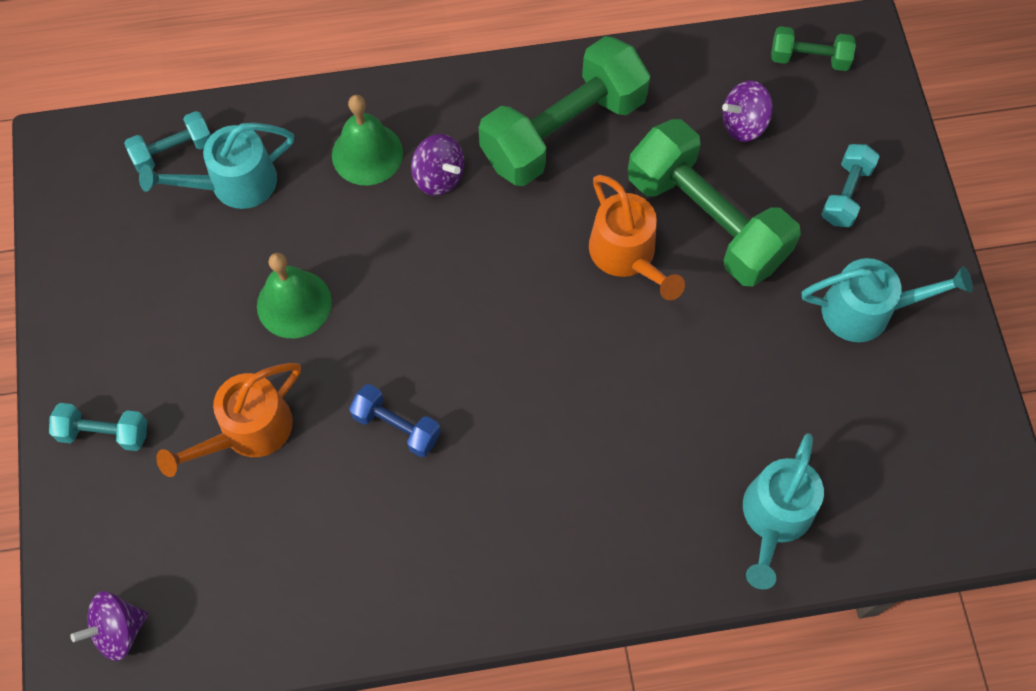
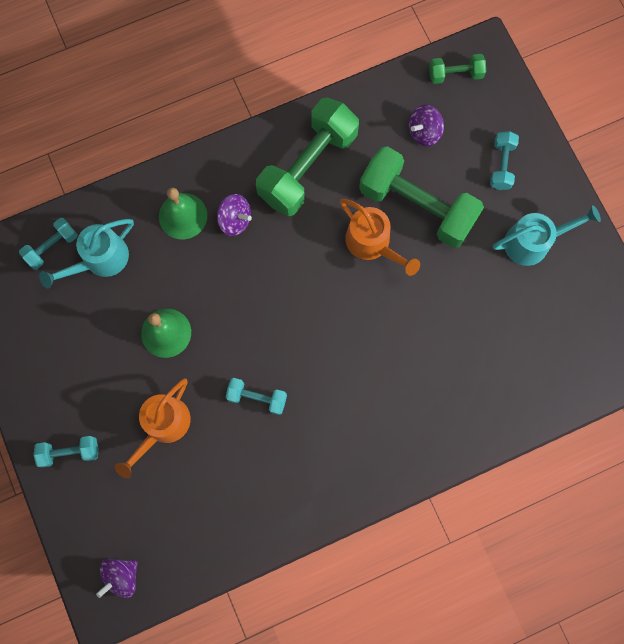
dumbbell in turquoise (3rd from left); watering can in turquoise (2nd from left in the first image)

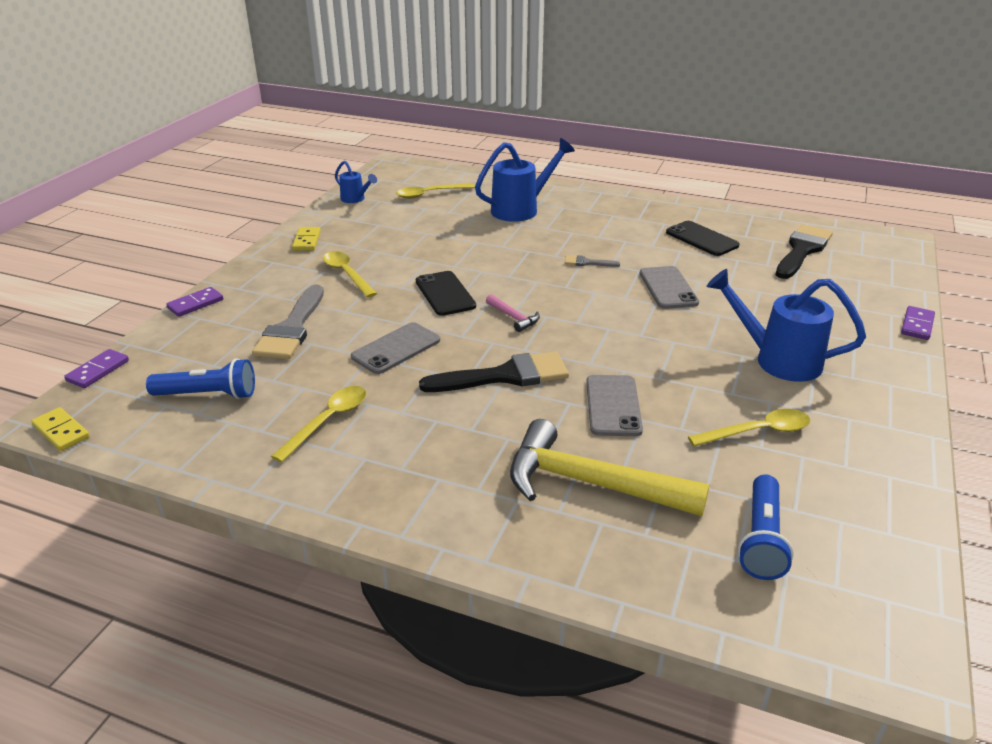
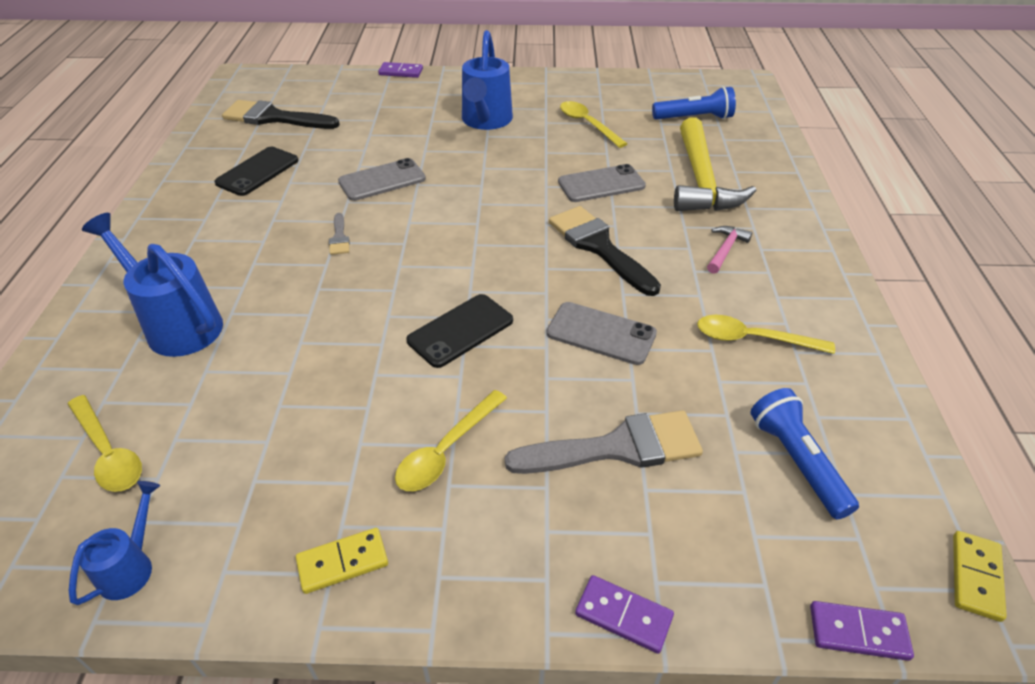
hammer in pink

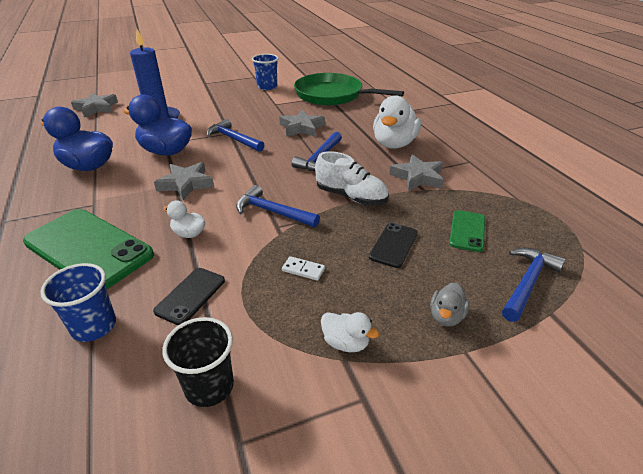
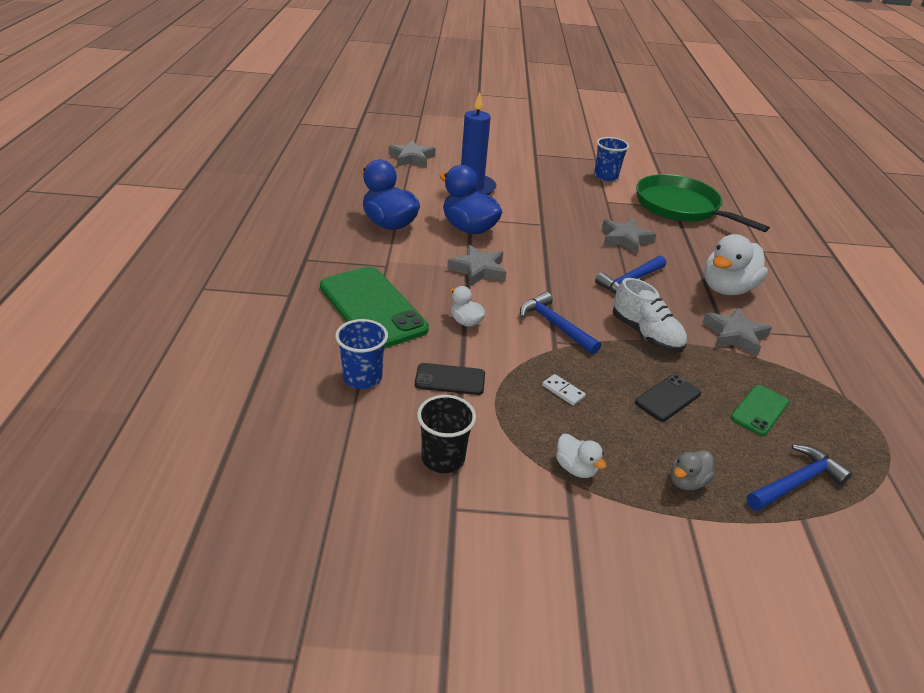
phone in black (1st from left); hammer in blue (1st from left in the first image)

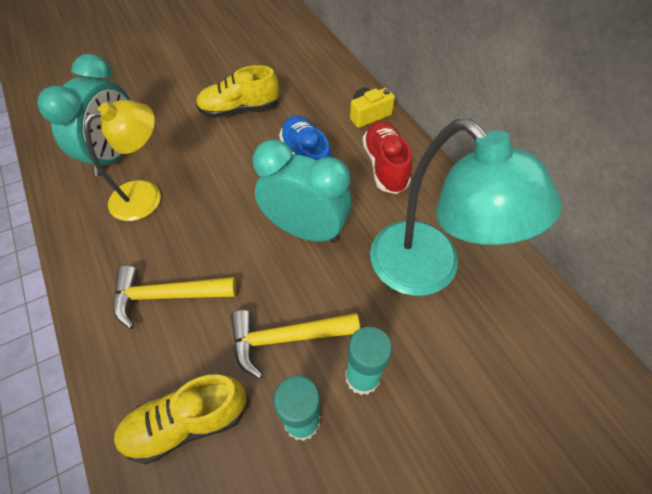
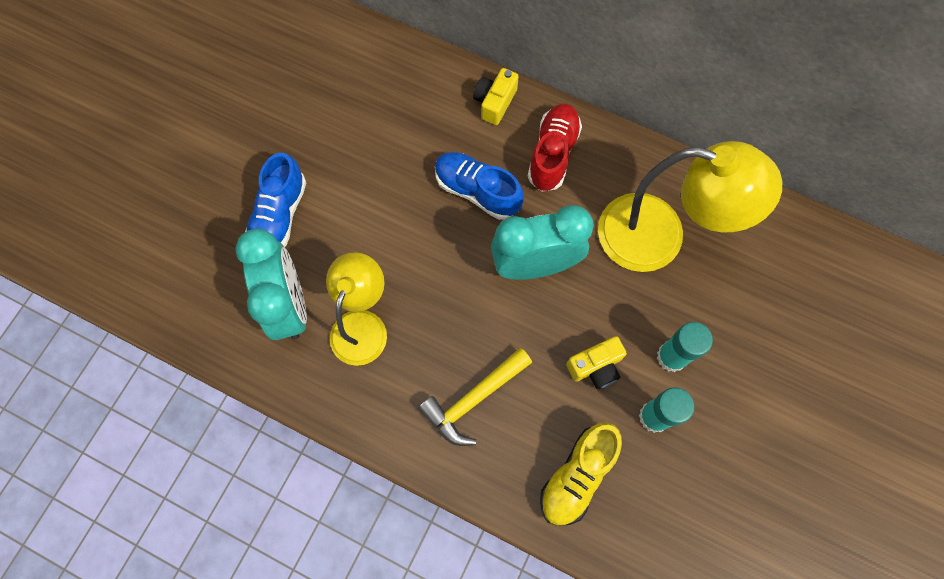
shoe in blue (1st from left); shoe in red; camera in yellow (2nd from left); lamp in yellow (2nd from left); shoe in yellow (2nd from left in the first image)

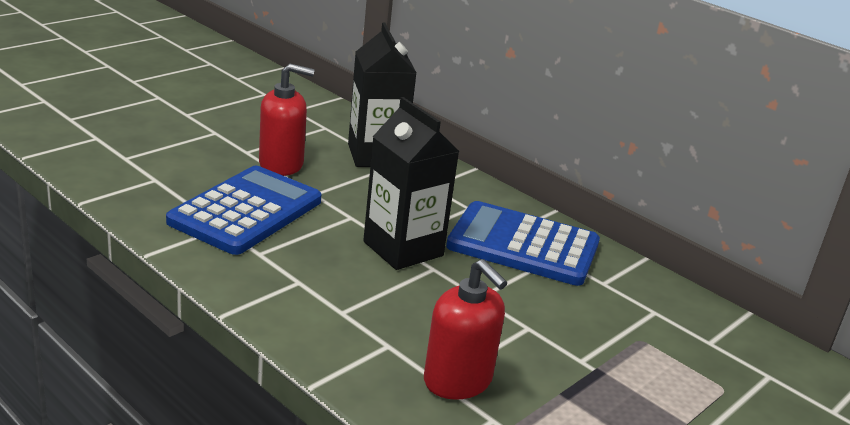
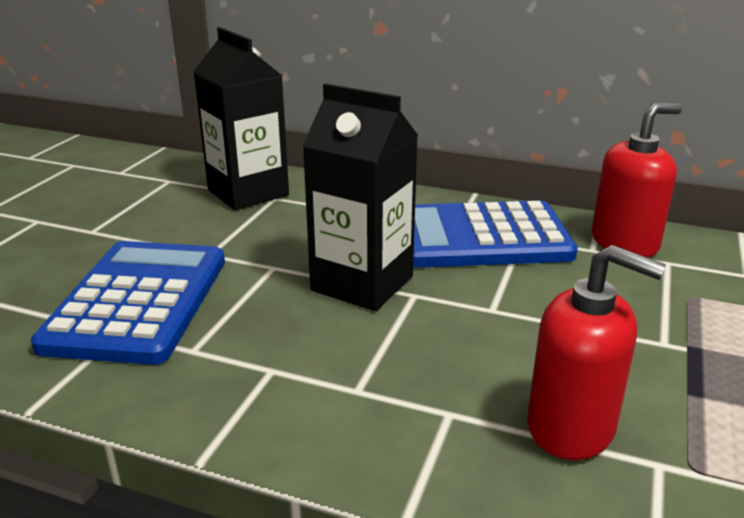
soap dispenser in red (2nd from left)

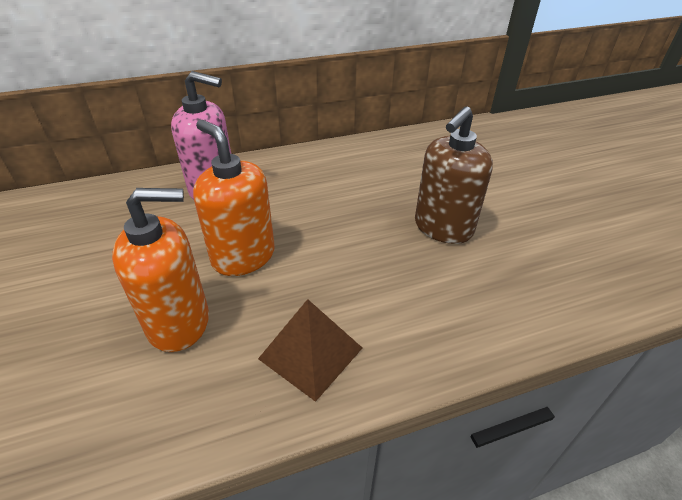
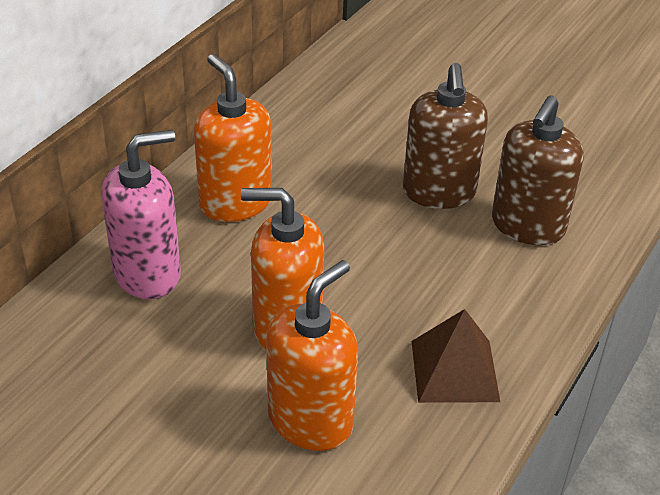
soap dispenser in orange (1st from left); soap dispenser in brown (2nd from left)

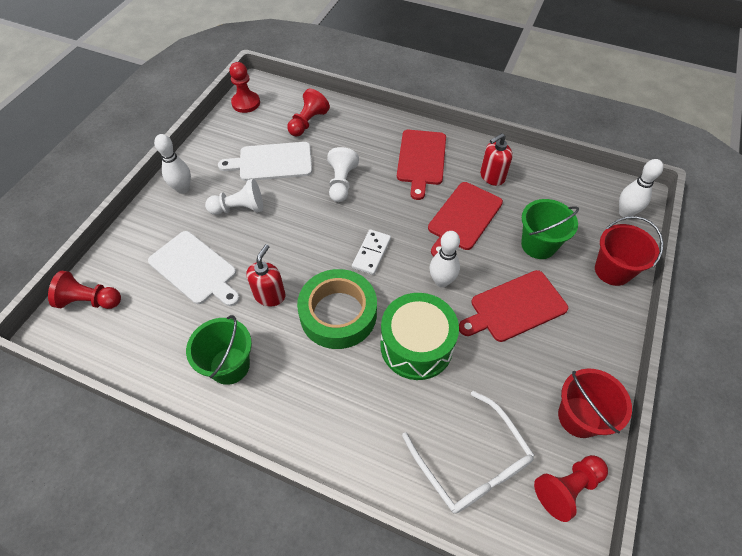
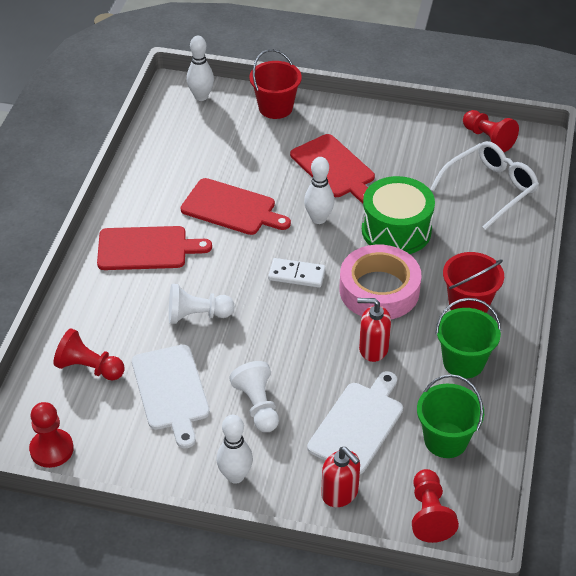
soap dispenser in red (1st from left); tape in pink; bucket in green (1st from left); bucket in red (2nd from left)

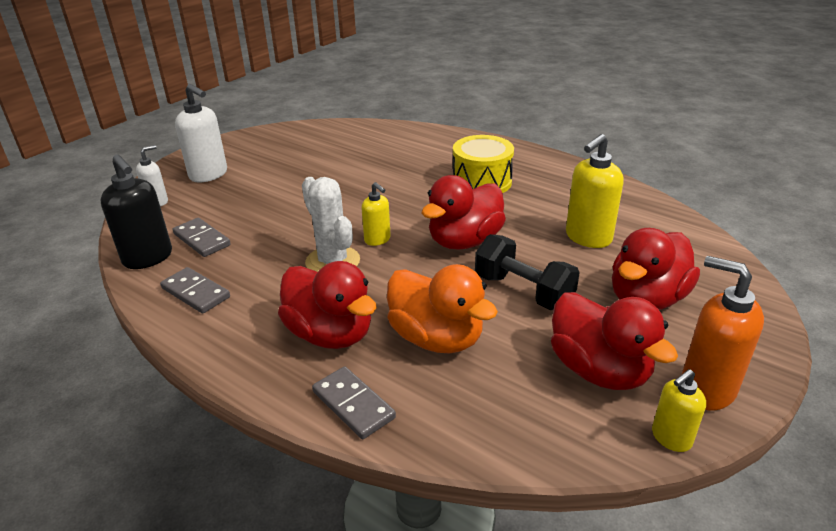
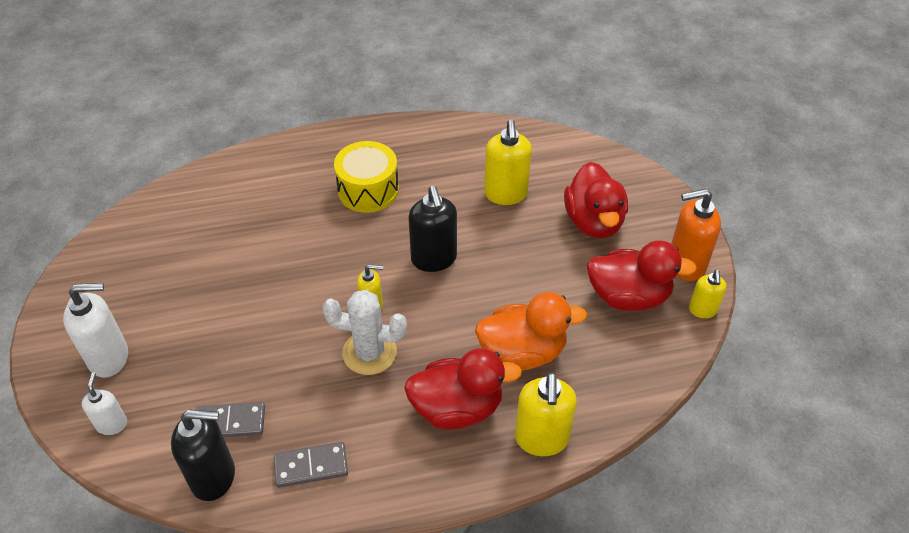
soap dispenser in black (2nd from left); soap dispenser in yellow (3rd from left); dumbbell in black

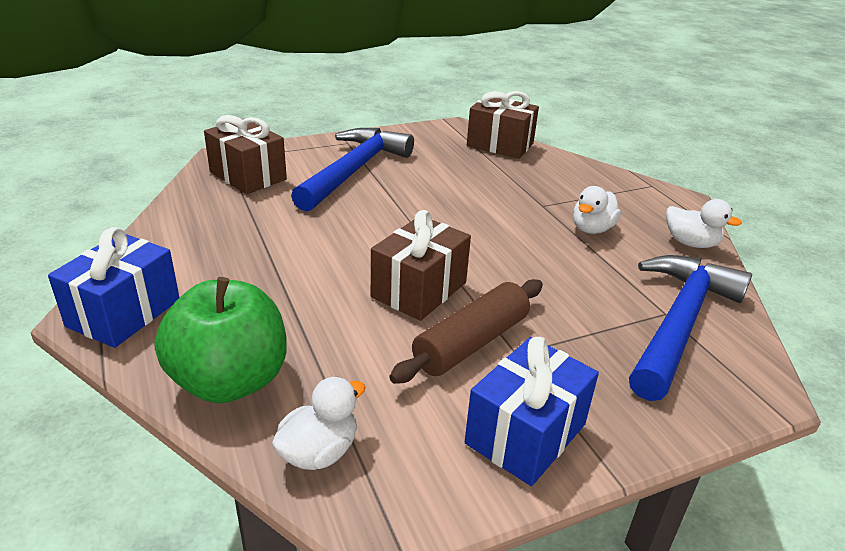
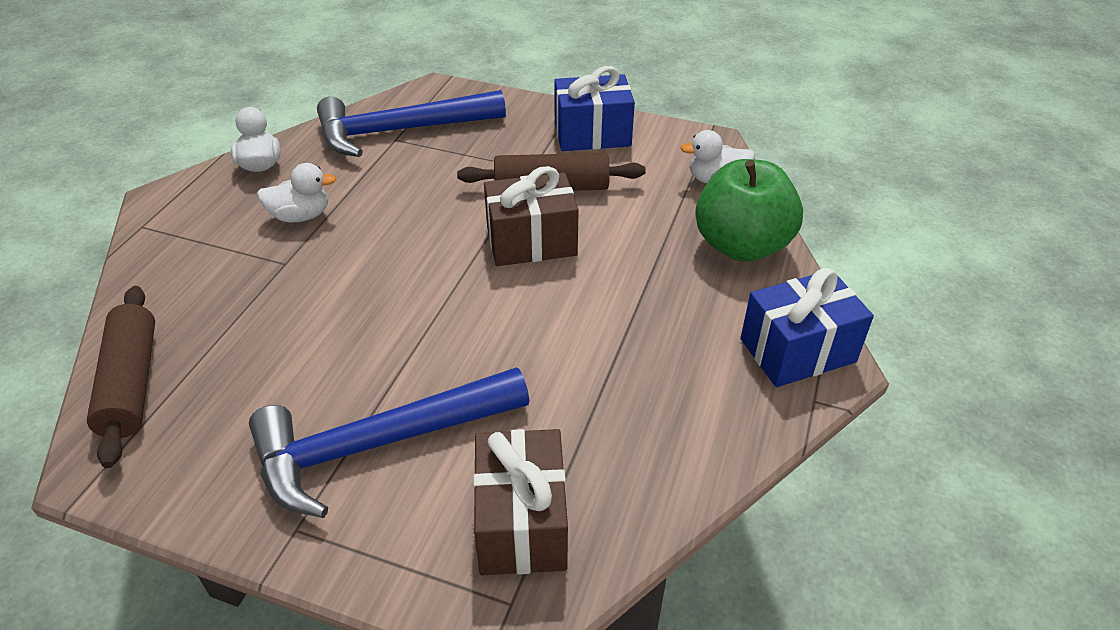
rolling pin in brown (1st from left)

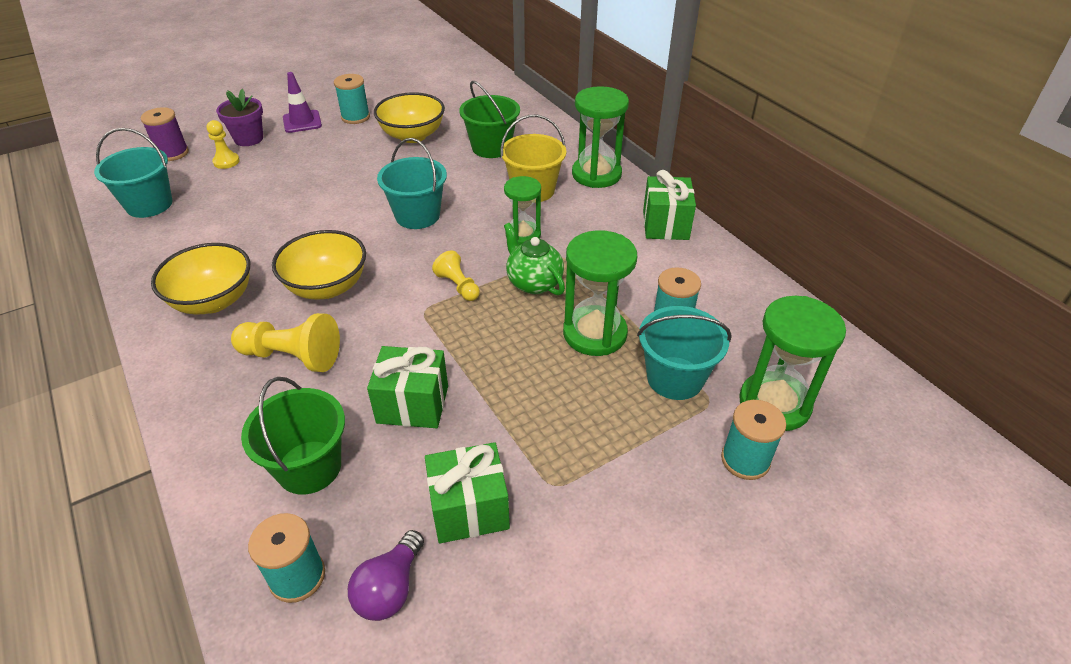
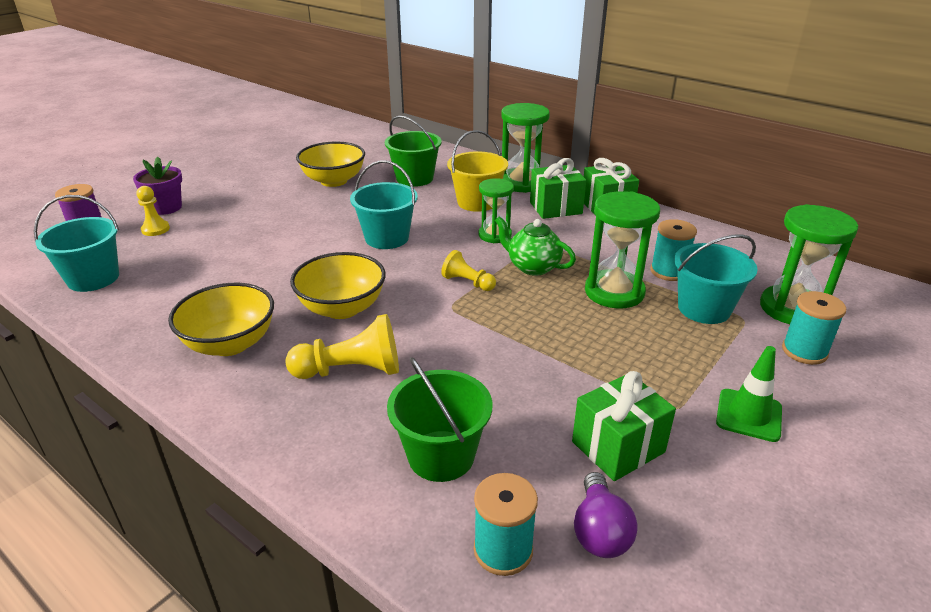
gift in green (1st from left); traffic cone in green; traffic cone in purple; spool in turquoise (2nd from left in the first image)

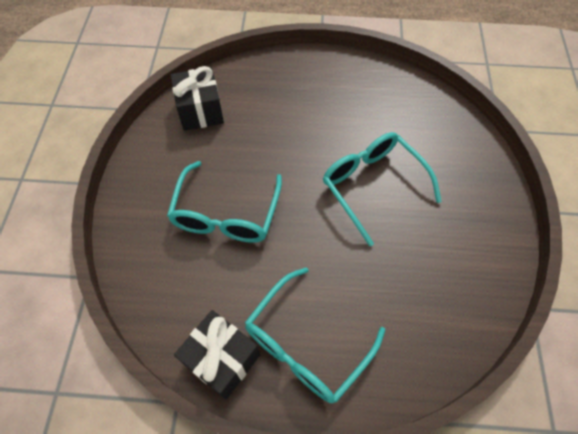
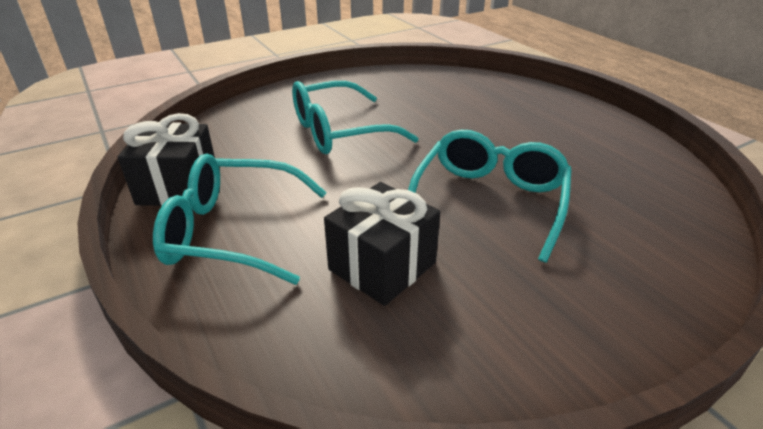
gift in black (2nd from left)

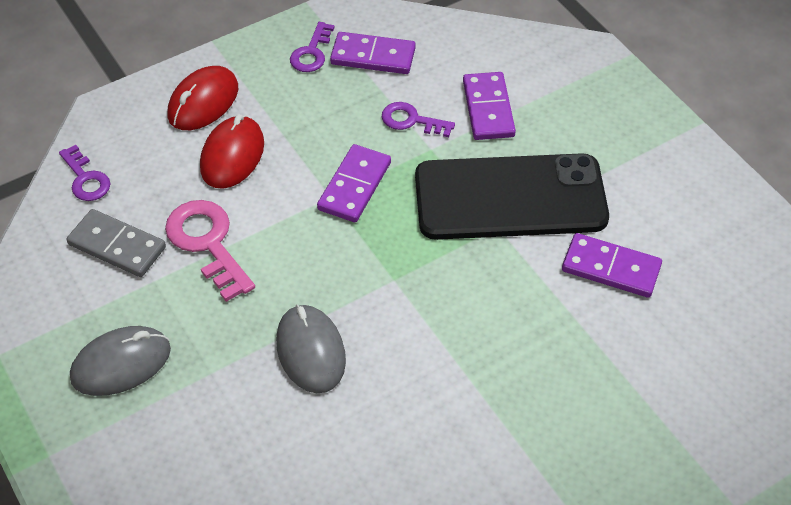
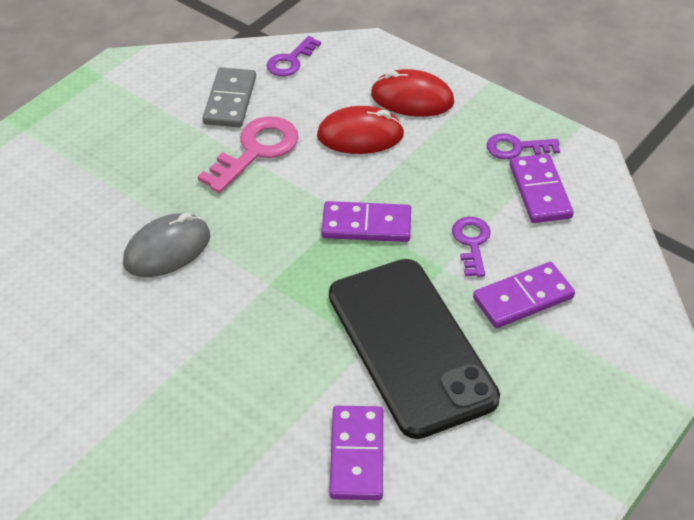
mouse in grey (1st from left in the first image)

